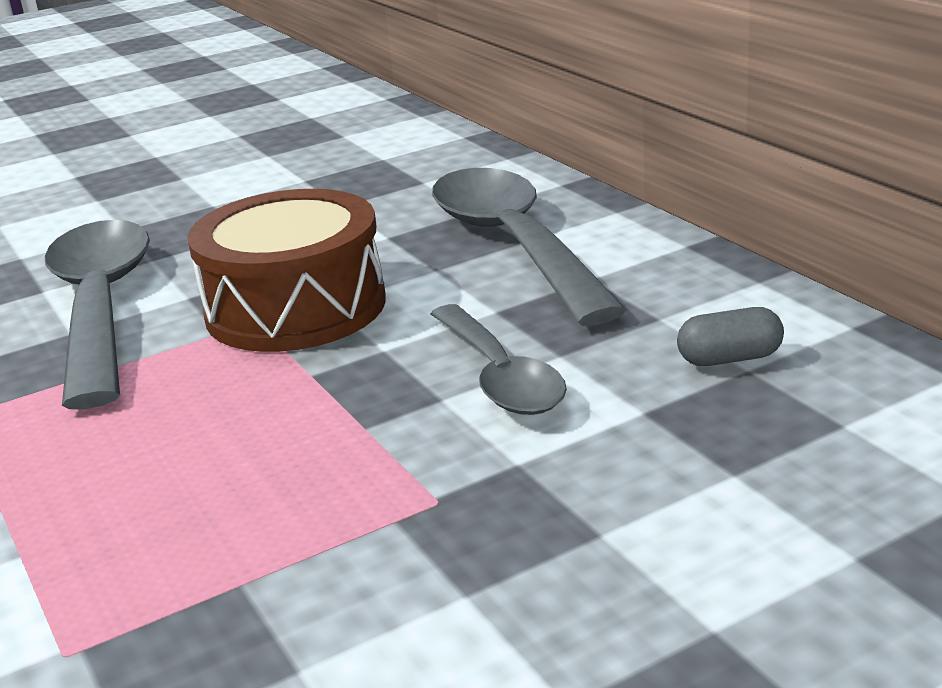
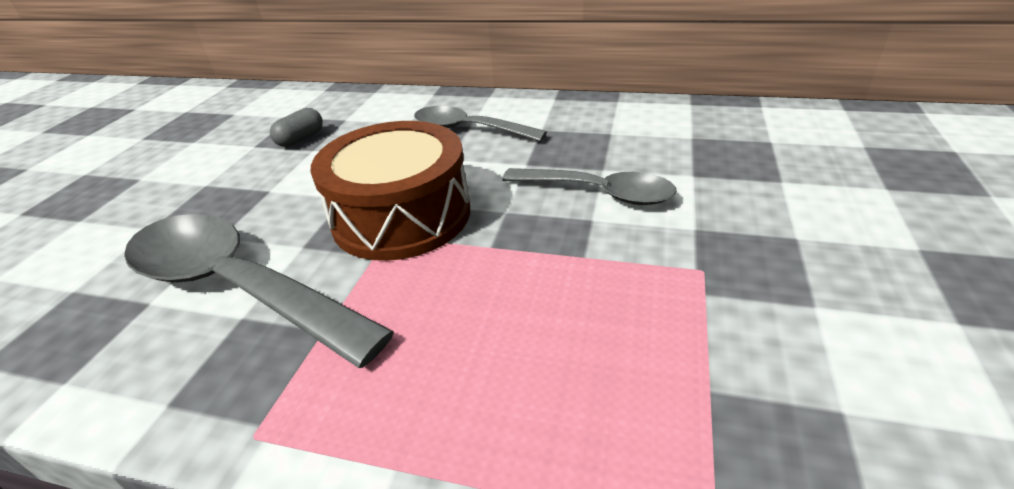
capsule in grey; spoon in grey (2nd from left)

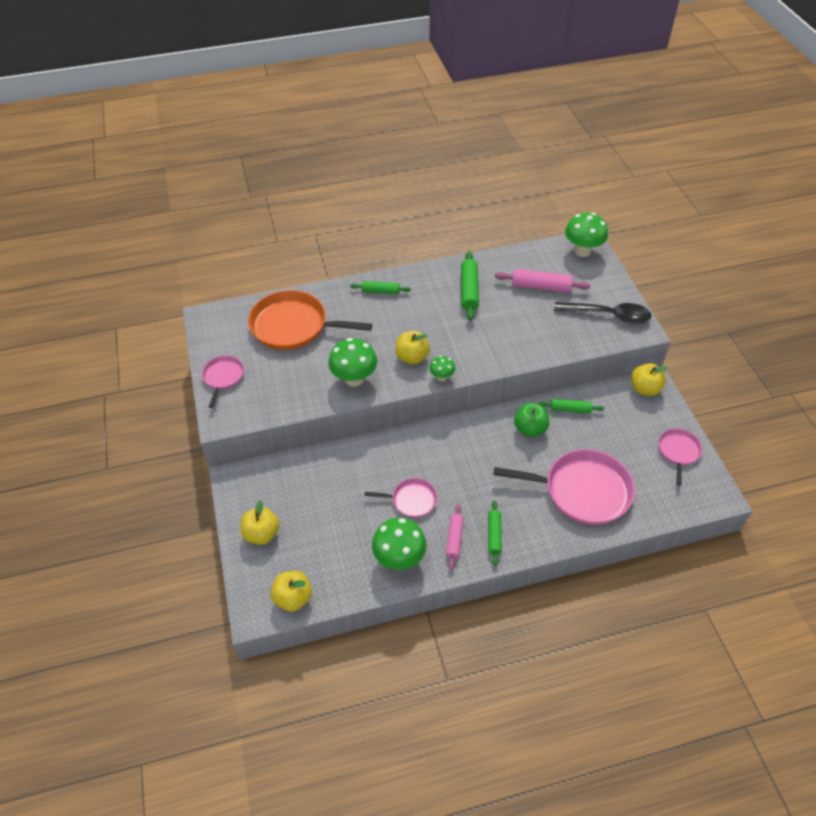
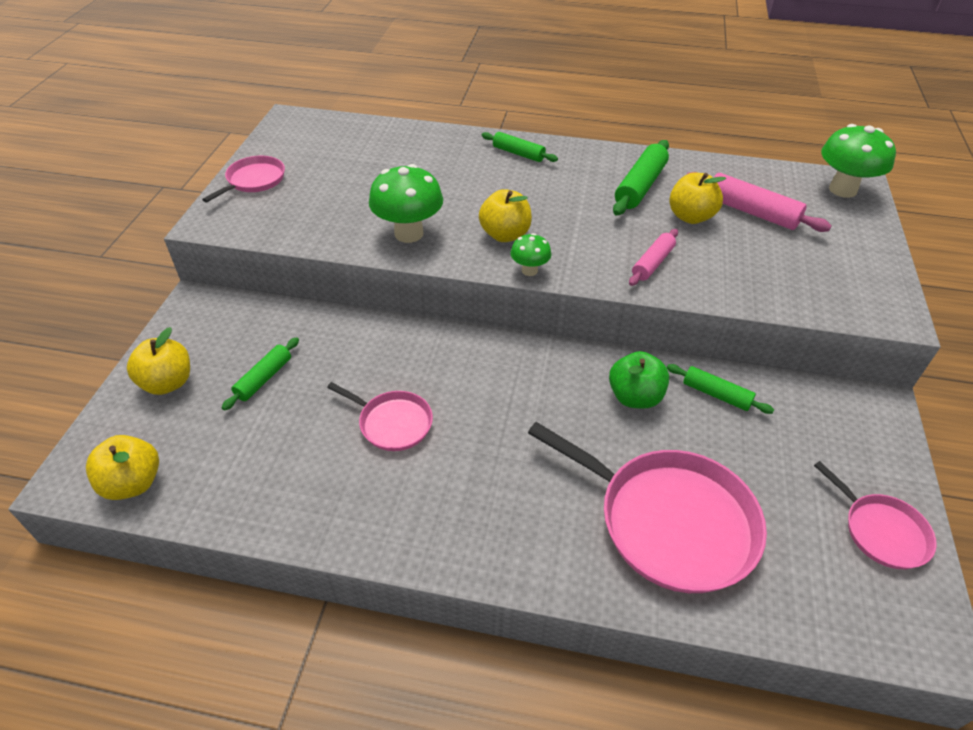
rolling pin in green (1st from left); rolling pin in pink (1st from left); apple in yellow (4th from left); pan in pink (4th from left); pan in orange; mushroom in green (2nd from left in the first image); spoon in black

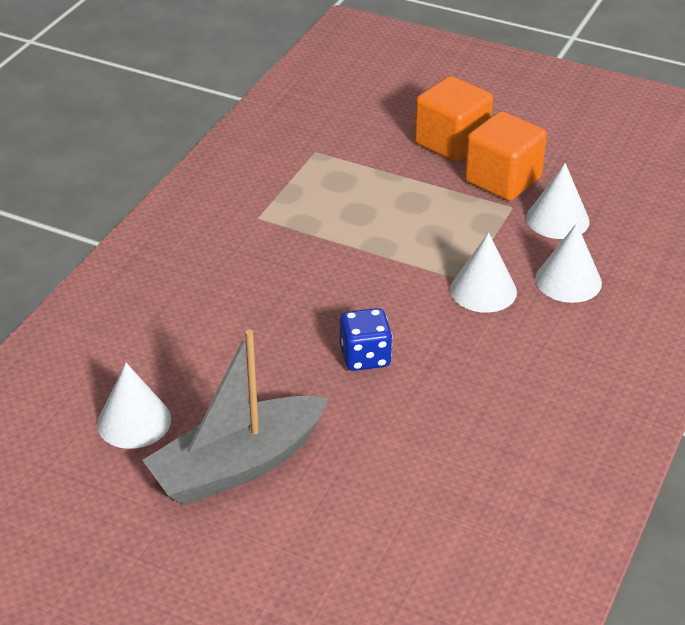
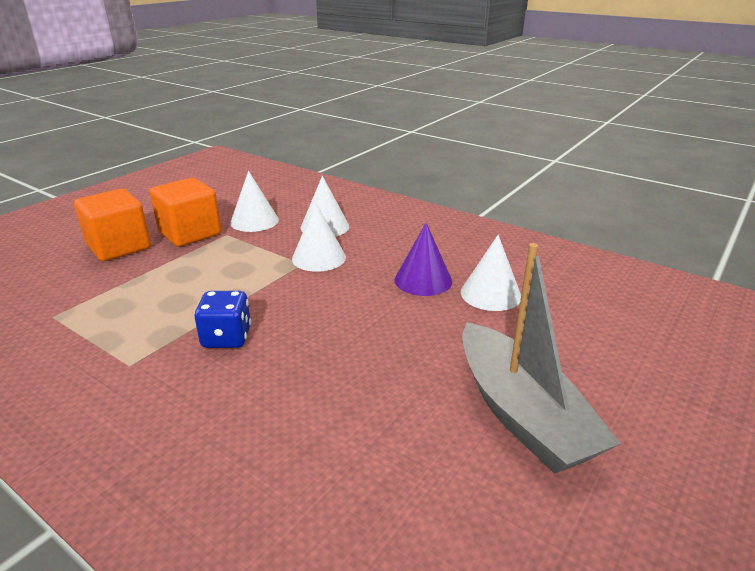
dice in blue; cone in purple; cone in white (4th from left)

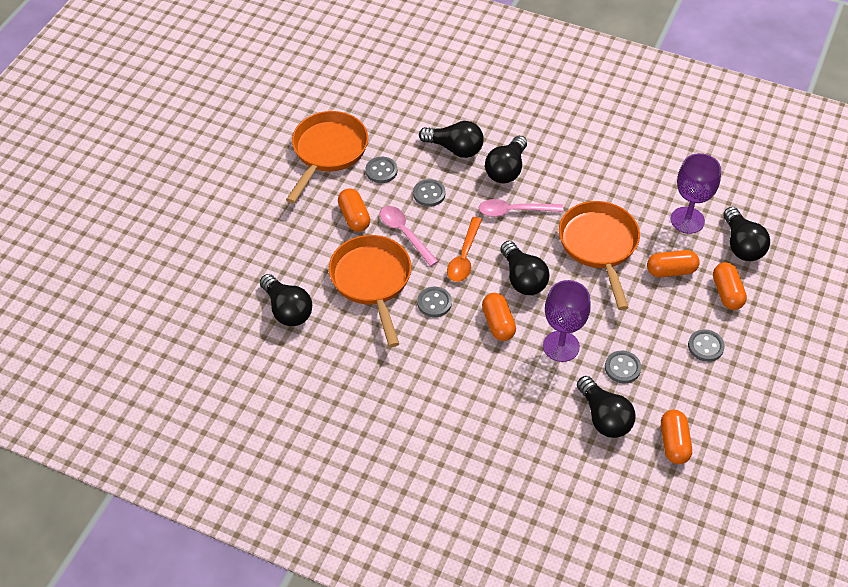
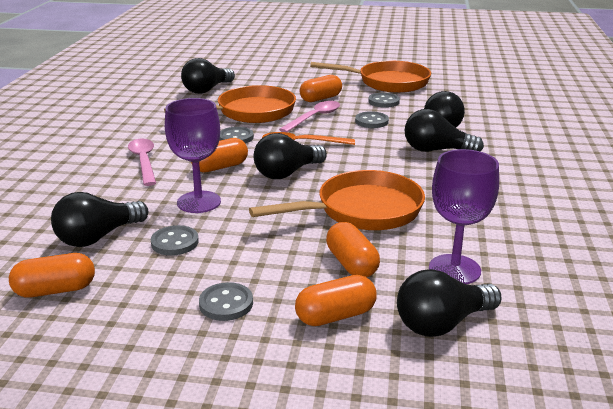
spoon in pink (1st from left)

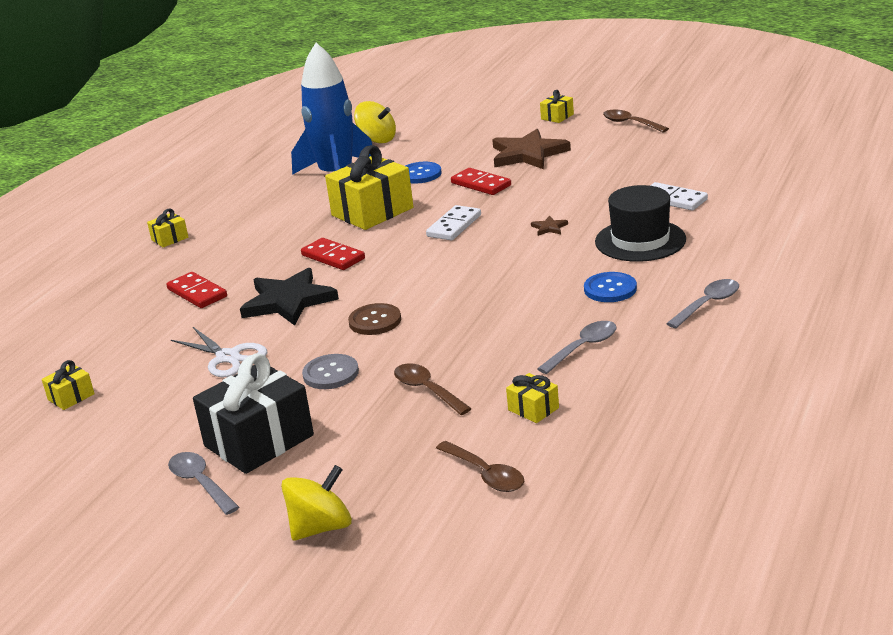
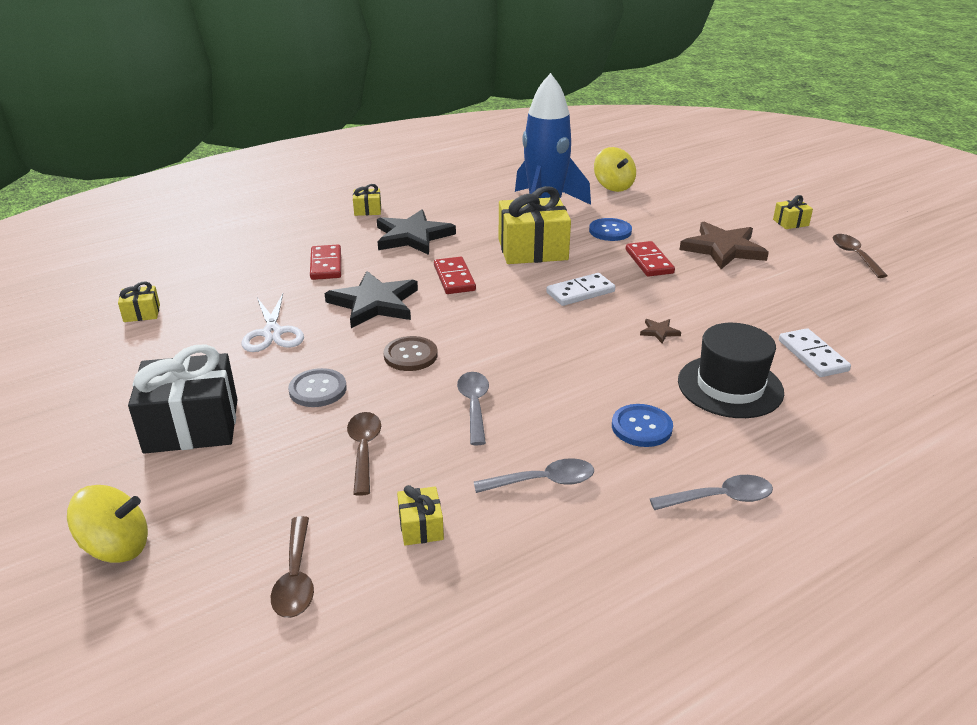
star in black (2nd from left); spoon in grey (1st from left)

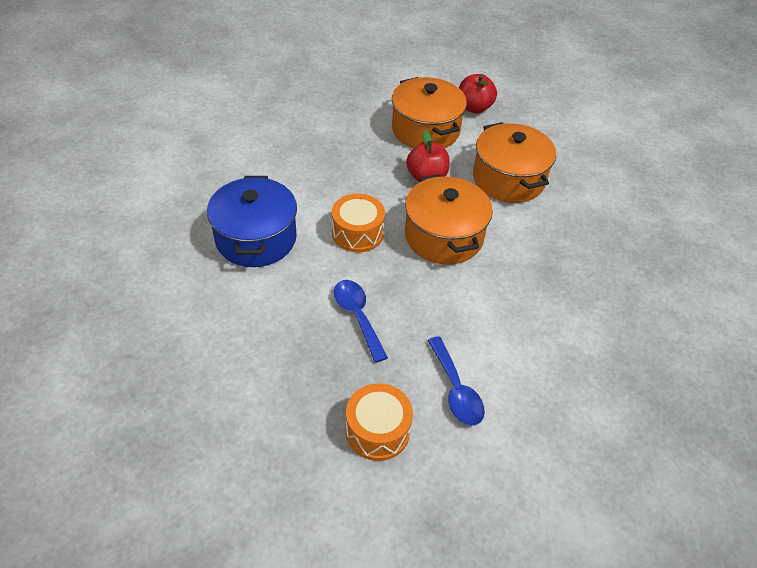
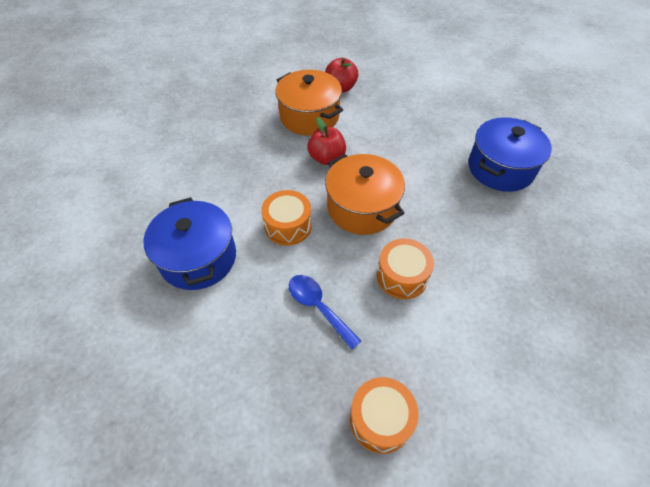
drum in orange (3rd from left); pot in blue (2nd from left); spoon in blue (2nd from left in the first image); pot in orange (3rd from left in the first image)

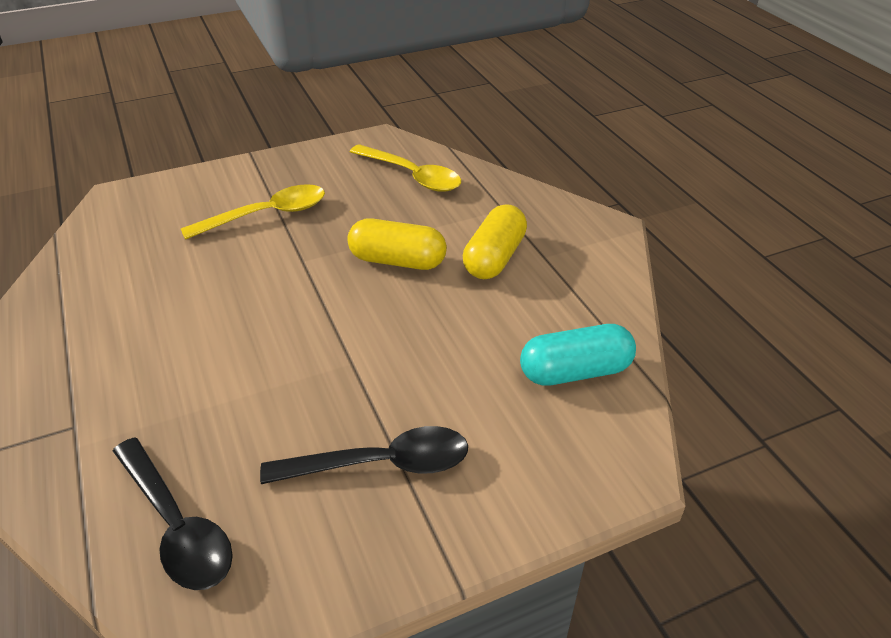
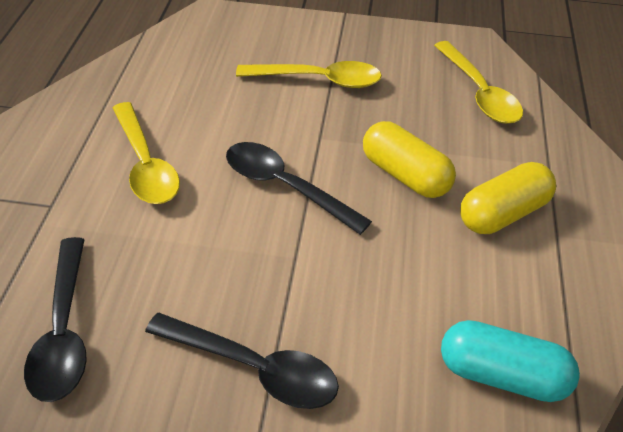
spoon in yellow (1st from left); spoon in black (3rd from left)

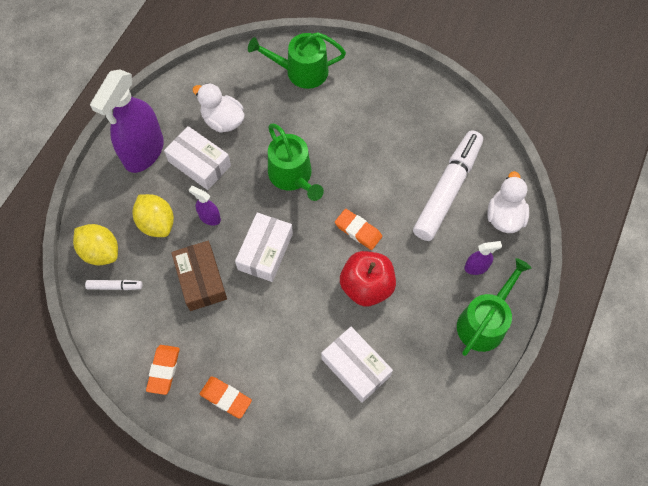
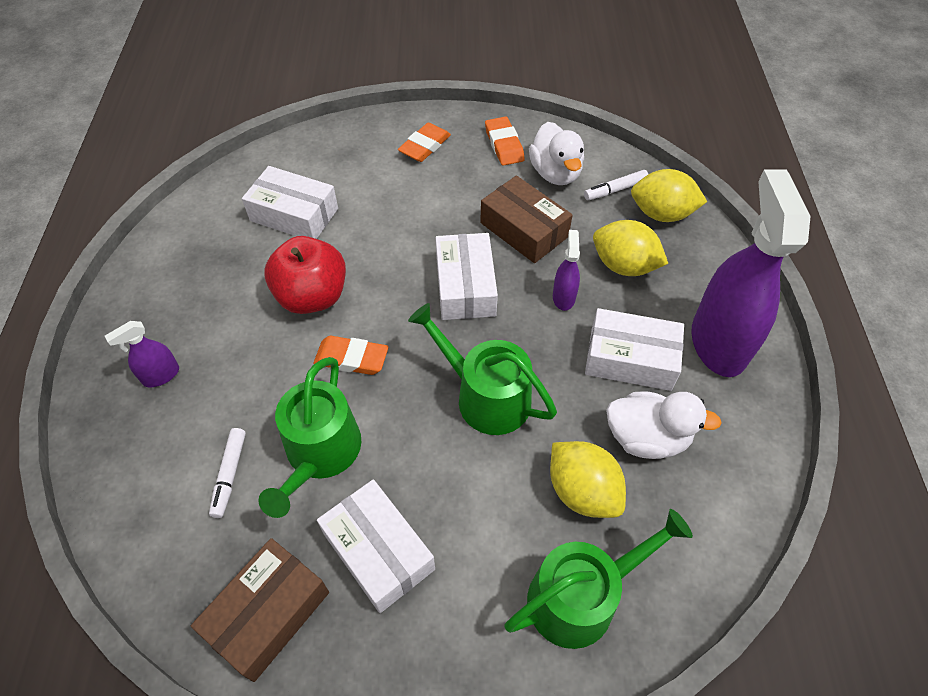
box in brown (1st from left); marker in white (1st from left); watering can in green (1st from left); box in white (2nd from left); eraser in orange (2nd from left); duck in white (1st from left); lemon in yellow (1st from left); spray bottle in purple (2nd from left)

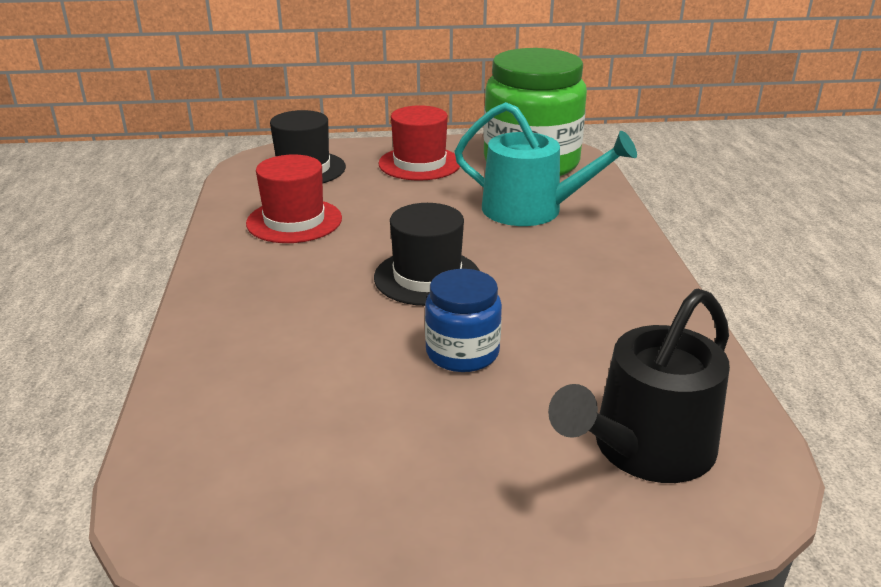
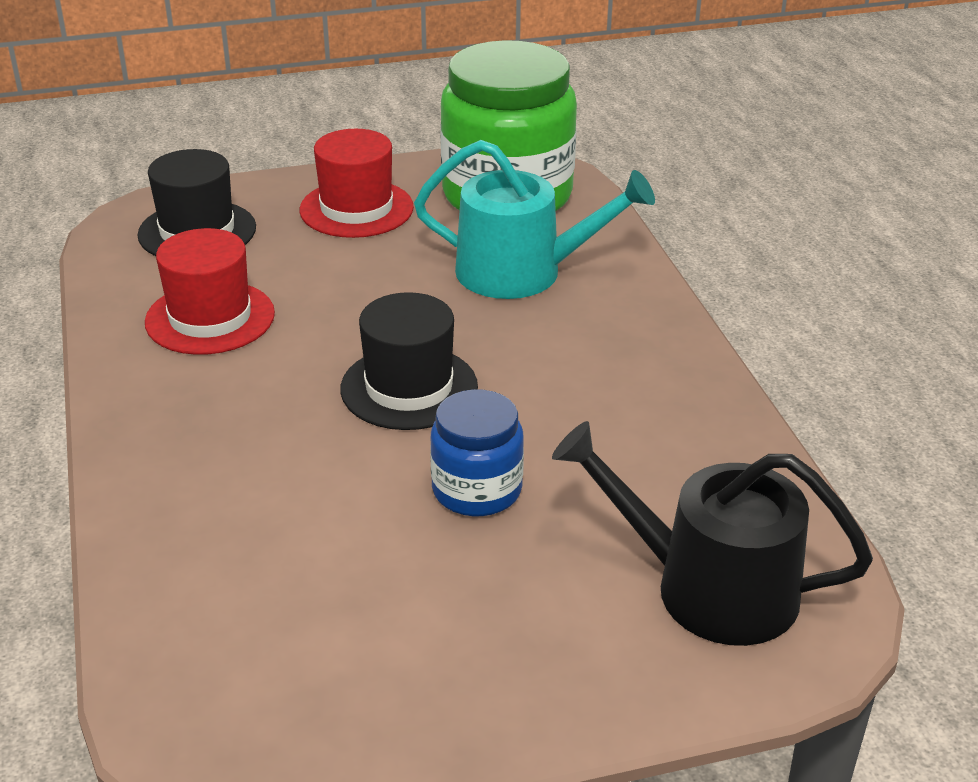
watering can in black

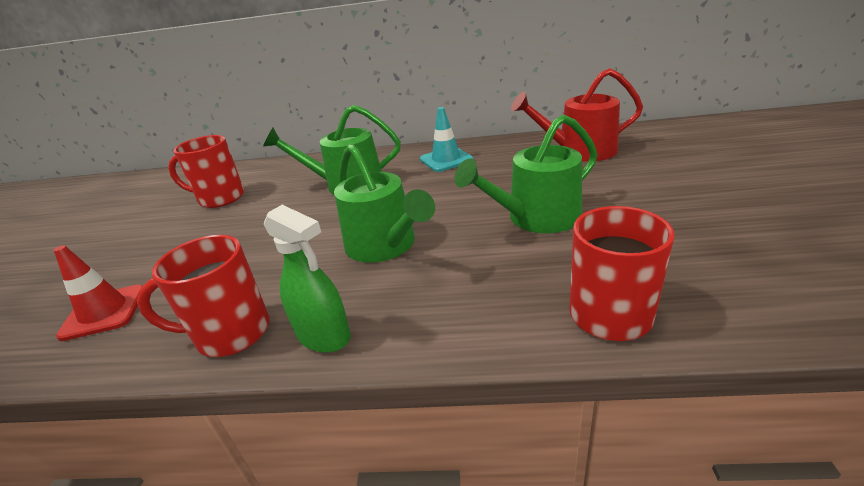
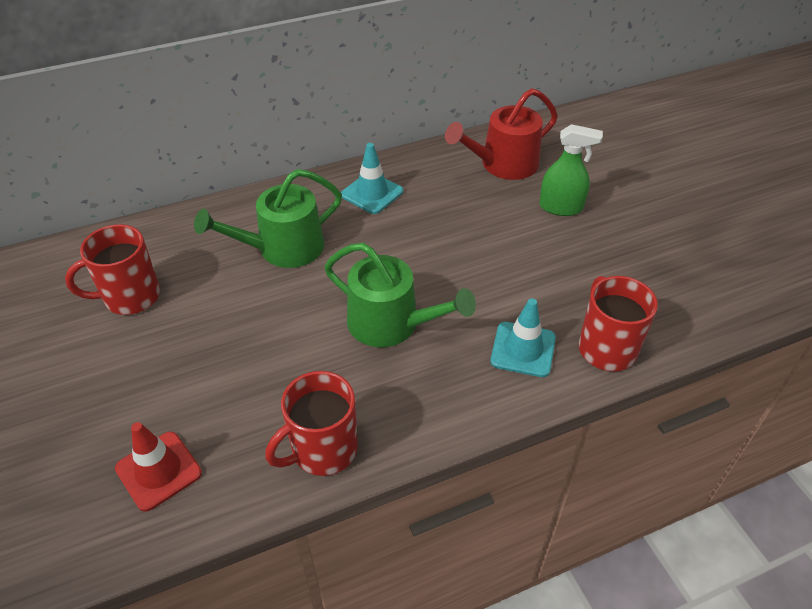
traffic cone in turquoise (2nd from left); spray bottle in green; watering can in green (3rd from left in the first image)

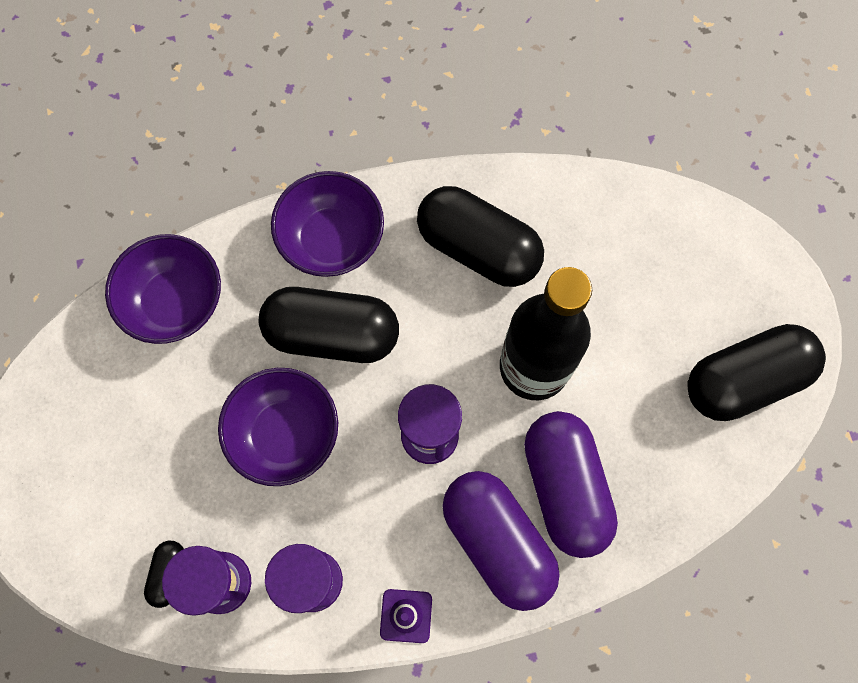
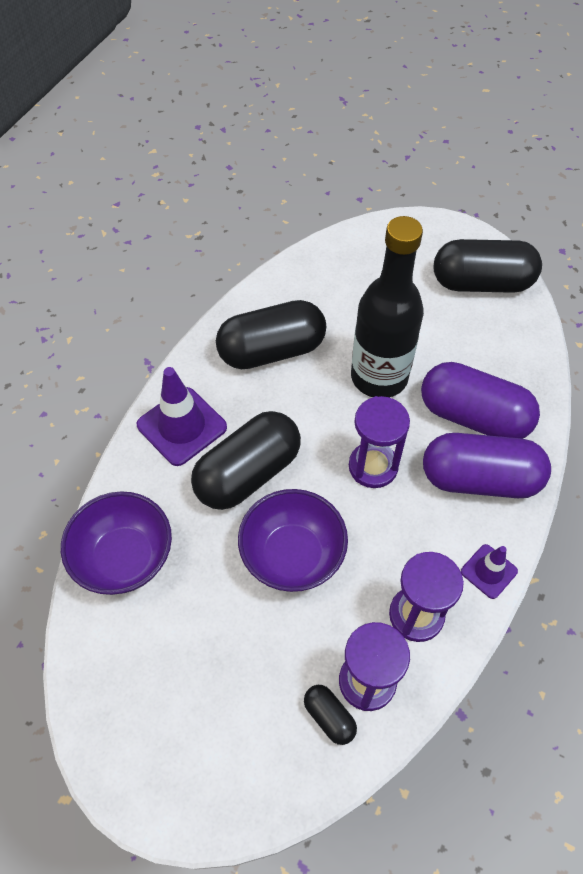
traffic cone in purple (1st from left); capsule in black (4th from left)

